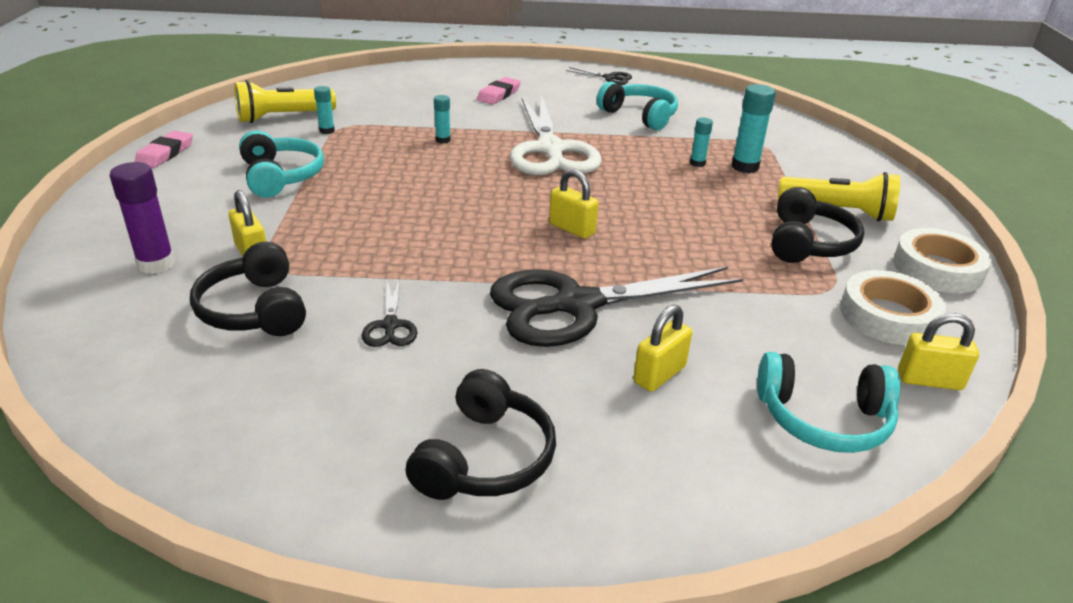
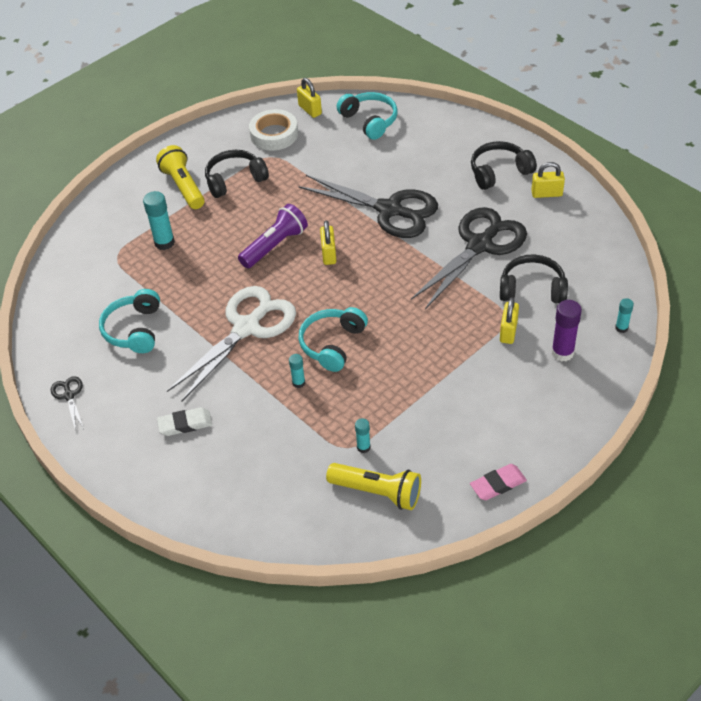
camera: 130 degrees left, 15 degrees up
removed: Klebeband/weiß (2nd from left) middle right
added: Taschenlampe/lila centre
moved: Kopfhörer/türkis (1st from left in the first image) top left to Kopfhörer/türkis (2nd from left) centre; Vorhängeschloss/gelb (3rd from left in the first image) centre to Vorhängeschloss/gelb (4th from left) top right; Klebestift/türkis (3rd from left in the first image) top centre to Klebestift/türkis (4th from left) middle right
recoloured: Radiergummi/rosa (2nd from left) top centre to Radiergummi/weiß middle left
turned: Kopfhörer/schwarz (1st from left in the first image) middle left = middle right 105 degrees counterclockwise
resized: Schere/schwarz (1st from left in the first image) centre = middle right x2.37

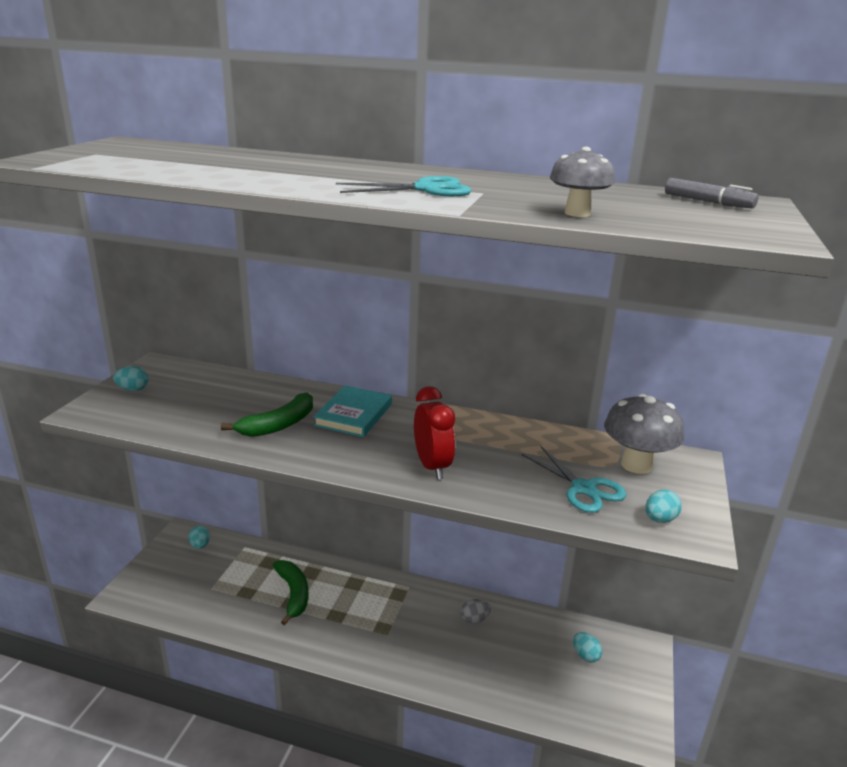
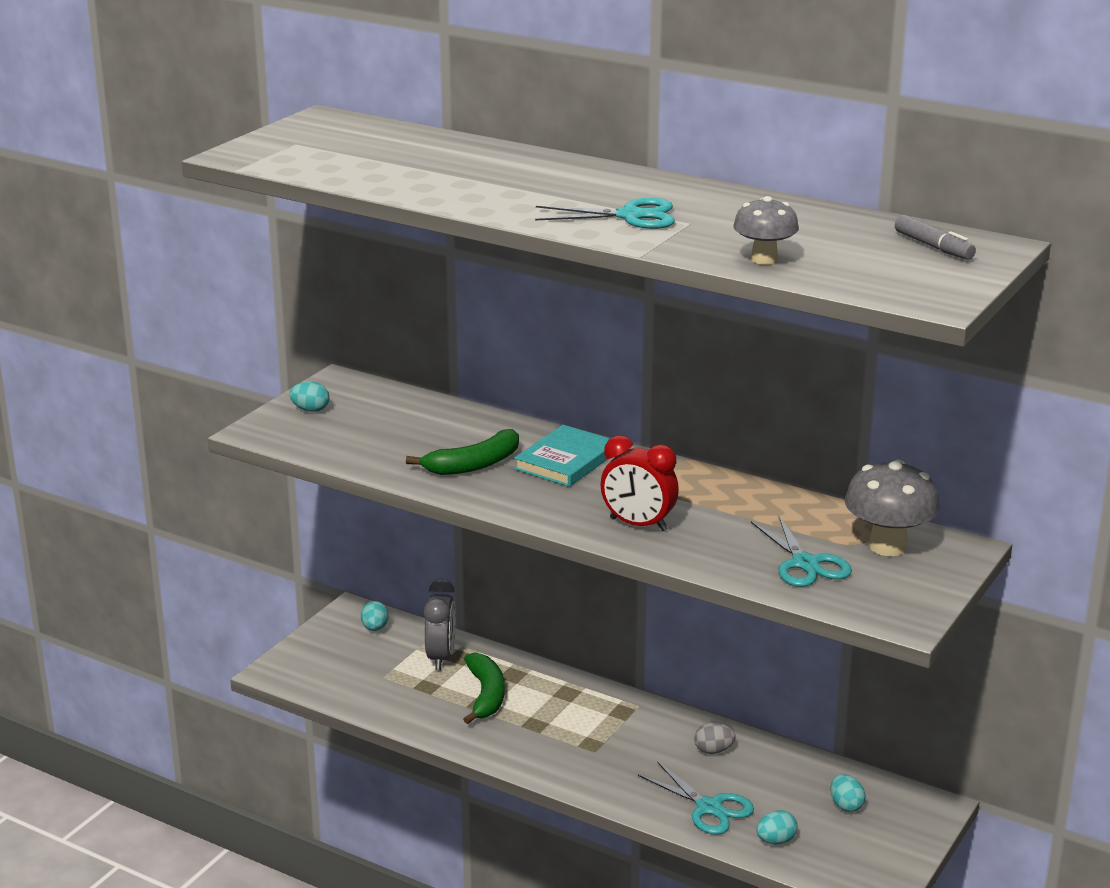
camera: 15 degrees right, 0 degrees up
added: Wecker/grau bottom centre; Schere/türkis (2nd from left) bottom centre
moved: Ei/türkis (4th from left in the first image) middle right to Ei/türkis (3rd from left) bottom right
turned: Wecker/rot centre = centre 120 degrees clockwise

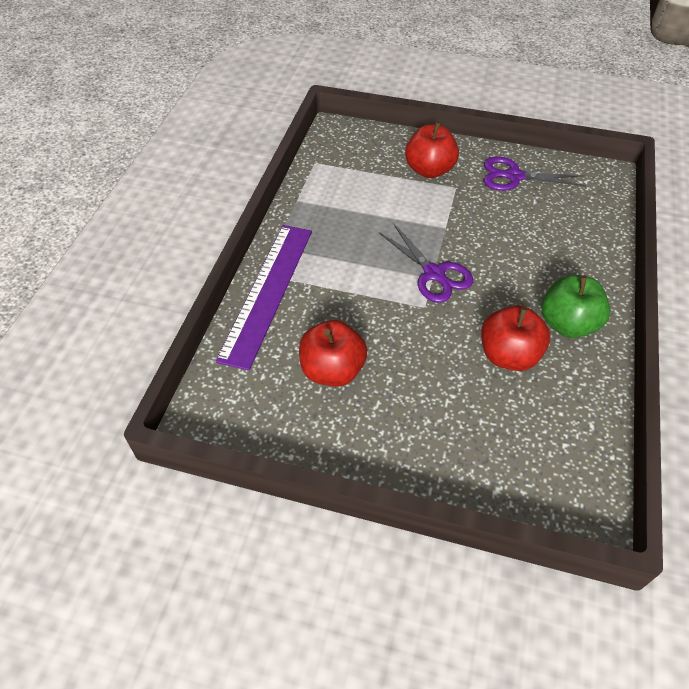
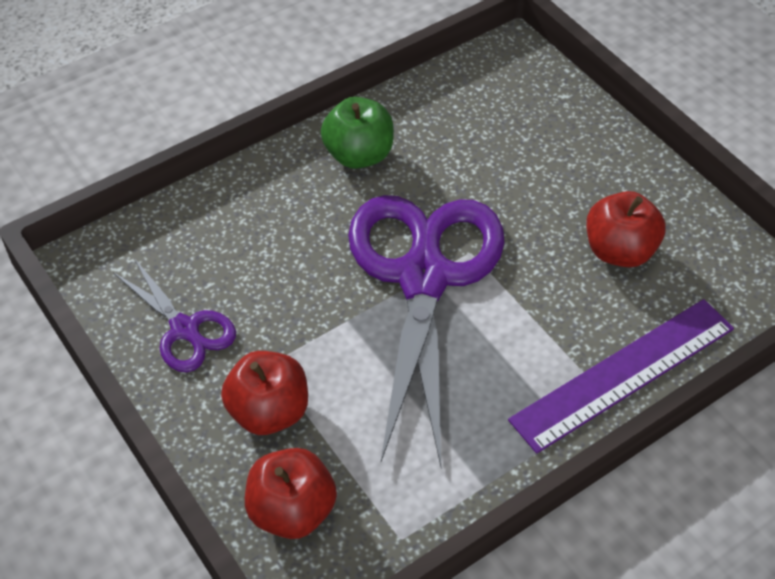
camera: 140 degrees left, 0 degrees up
moved: Apfel/rot (3rd from left in the first image) middle right to Apfel/rot (2nd from left) bottom centre
resized: Schere/lila (1st from left in the first image) centre = centre x2.10

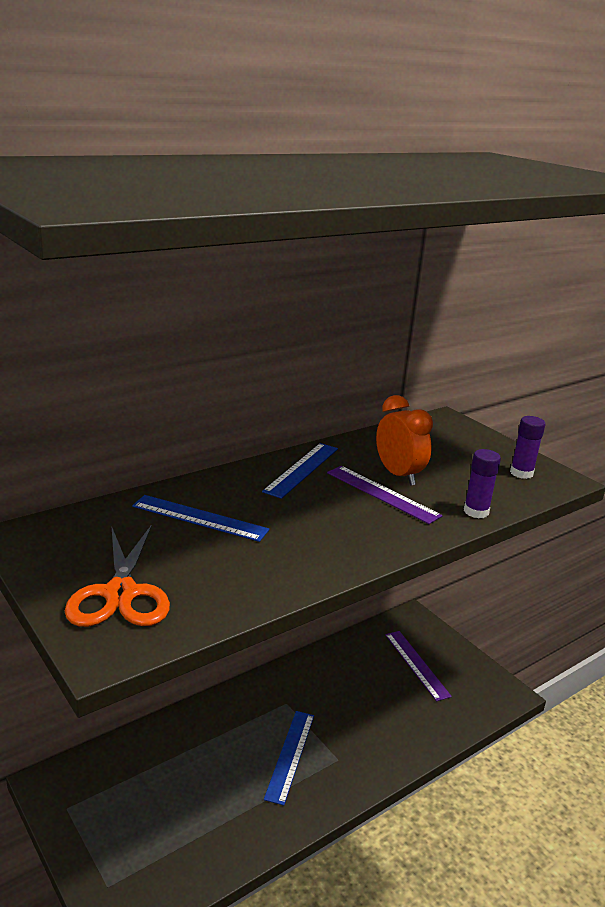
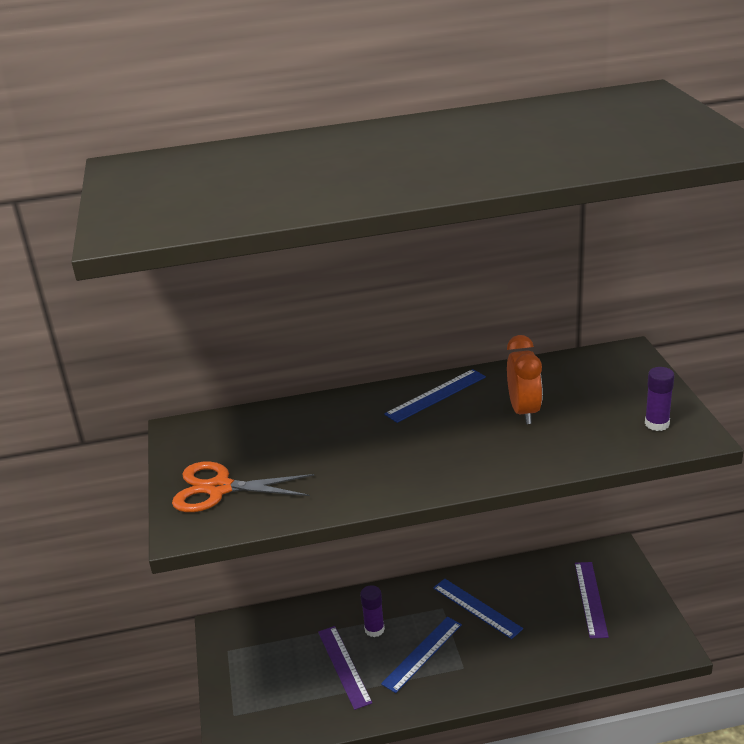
camera: 30 degrees right, 5 degrees up
moved: Lineal/blau (1st from left in the first image) middle left to Lineal/blau (3rd from left) bottom centre; Lineal/lila (1st from left) centre to bottom centre; Klebestift/lila (1st from left) middle right to bottom centre
turned: Schere/orange middle left = middle left 75 degrees clockwise

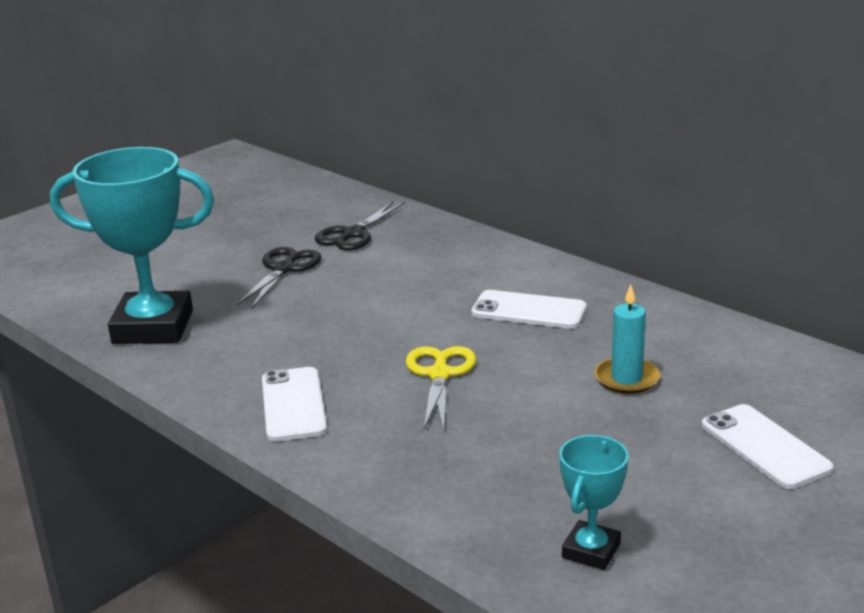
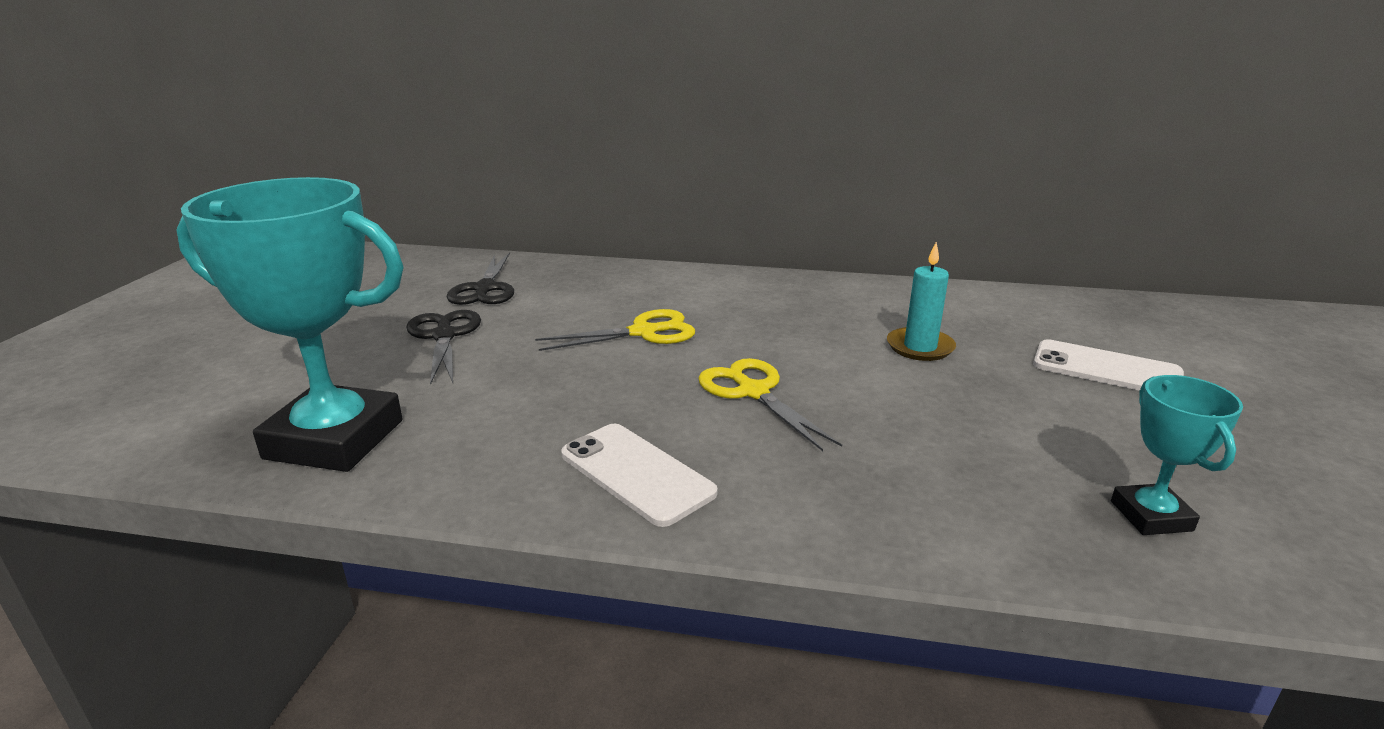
camera: 35 degrees left, 0 degrees up
removed: Handy/weiß (2nd from left) centre
added: Schere/gelb (1st from left) centre
turned: Pokal/türkis (1st from left) middle left = middle left 45 degrees clockwise

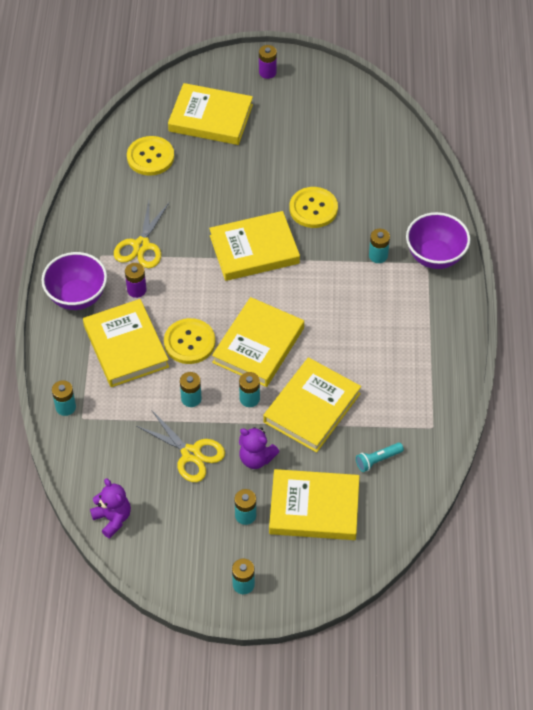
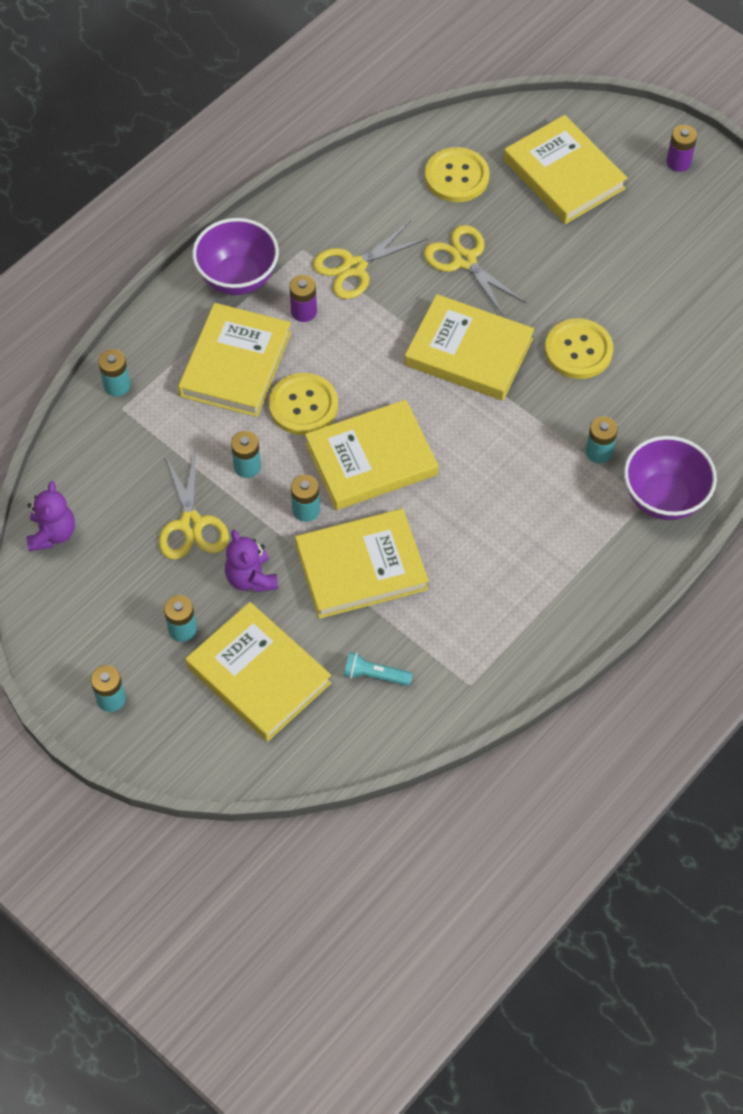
camera: 40 degrees right, 5 degrees up
added: Schere/gelb (3rd from left) top centre

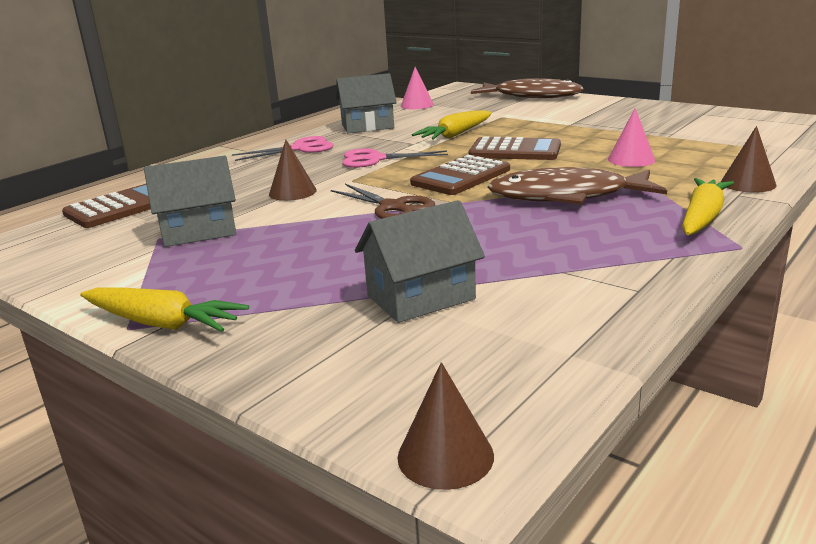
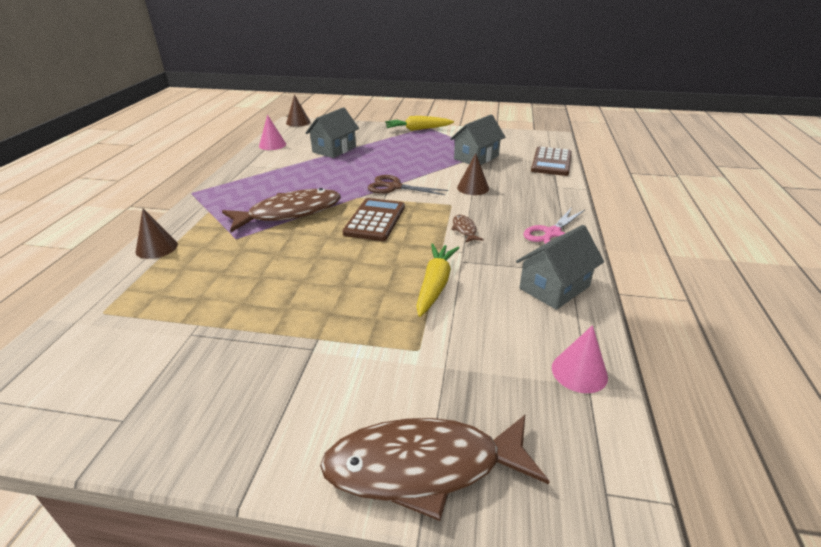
camera: 150 degrees right, 10 degrees up
removed: Taschenrechner/braun (3rd from left) top centre; Karotte/gelb (3rd from left) middle right
moved: Kegel/rosa (2nd from left in the first image) top right to Kegel/rosa (1st from left) top left
replaced: Schere/rosa (2nd from left) top centre to Fisch/braun (3rd from left) centre

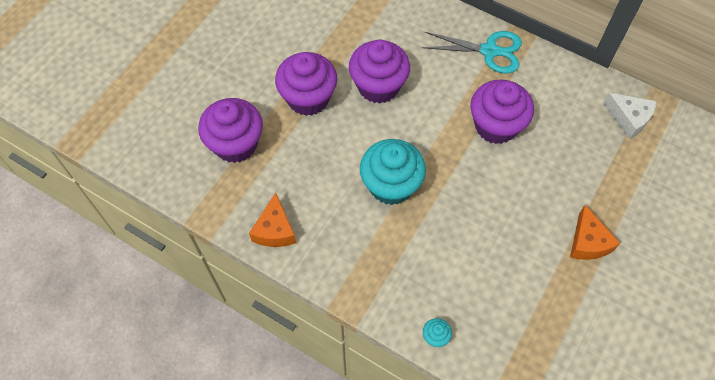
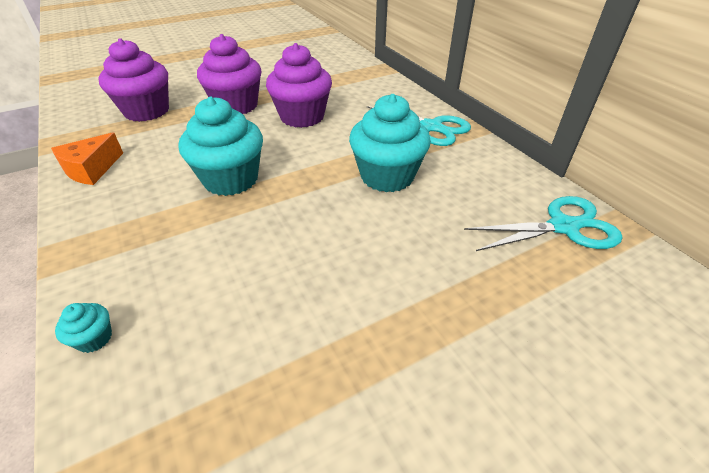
camera: 30 degrees right, 20 degrees down
removed: Käse/orange (2nd from left) middle right
replaced: Käse/weiß top right to Schere/türkis (2nd from left) middle right
recoloured: Muffin/lila (4th from left) top right to Muffin/türkis (3rd from left) top centre

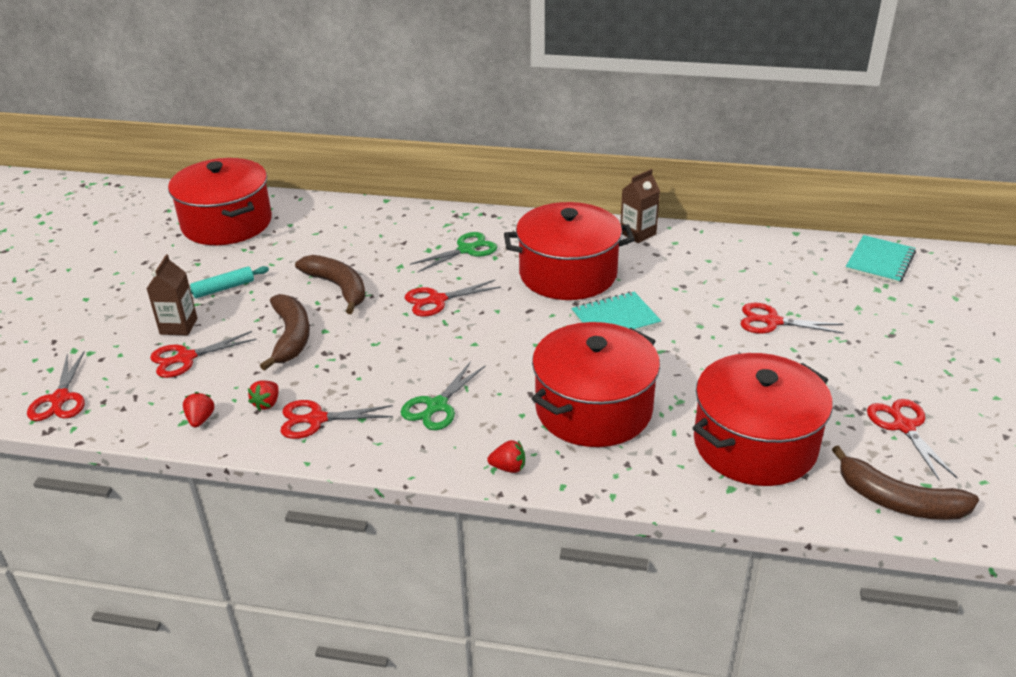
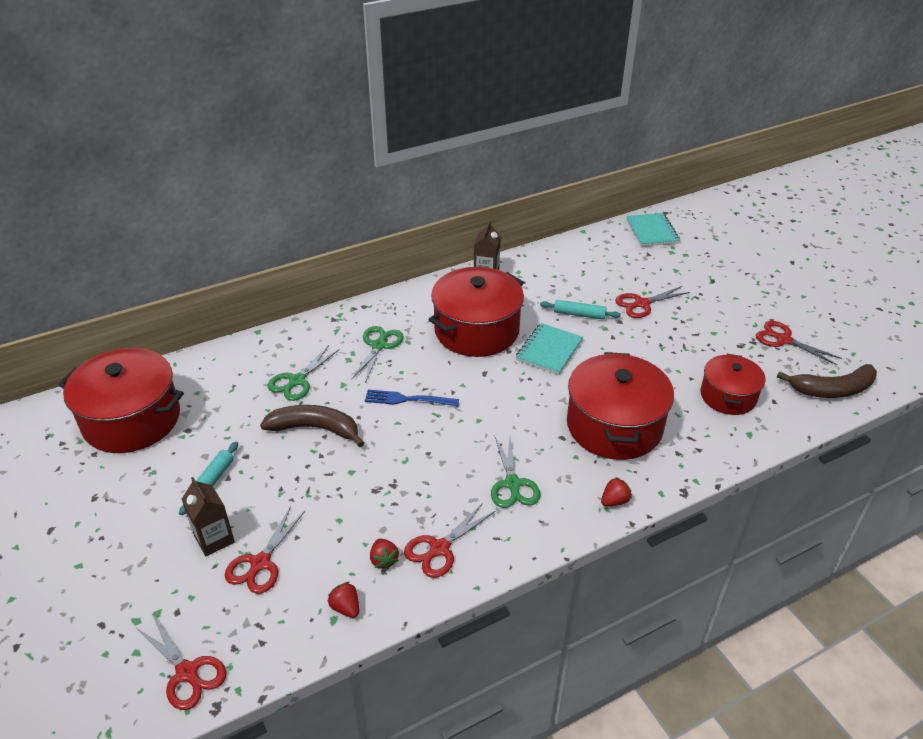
camera: 40 degrees left, 5 degrees up
removed: Banane/braun (1st from left) middle left
added: Schere/grün (1st from left) middle left; Nudelholz/türkis (2nd from left) centre
replaced: Schere/rot (4th from left) centre to Gabel/blau centre
resized: Kochtopf/rot (4th from left) middle right = middle right x0.60

